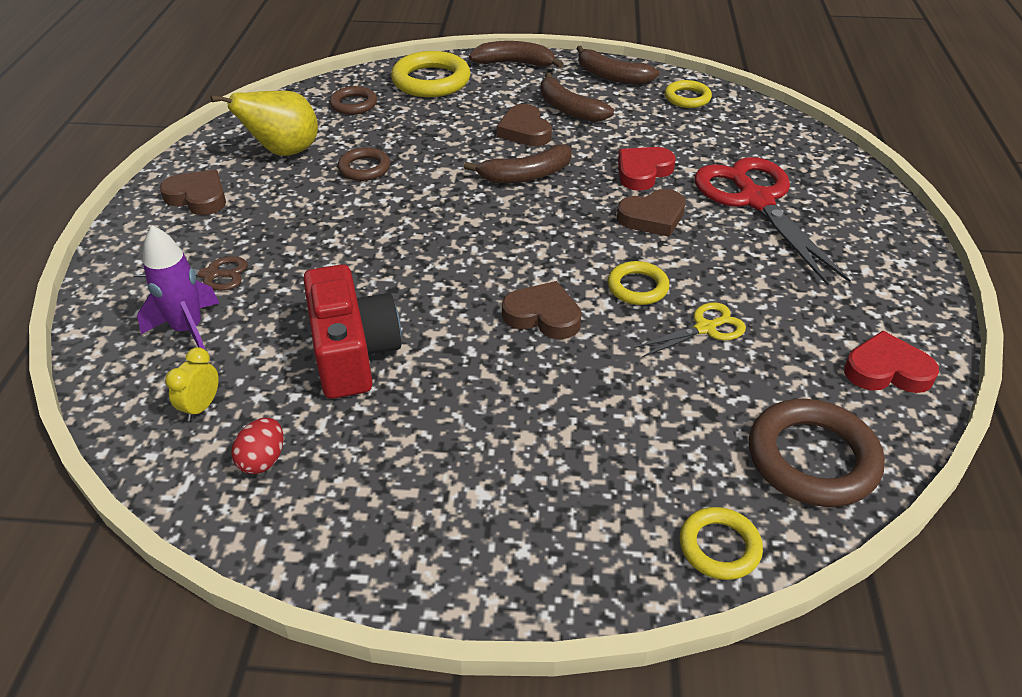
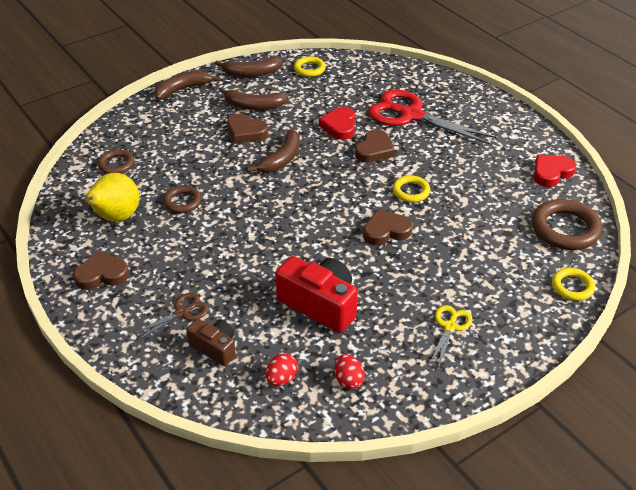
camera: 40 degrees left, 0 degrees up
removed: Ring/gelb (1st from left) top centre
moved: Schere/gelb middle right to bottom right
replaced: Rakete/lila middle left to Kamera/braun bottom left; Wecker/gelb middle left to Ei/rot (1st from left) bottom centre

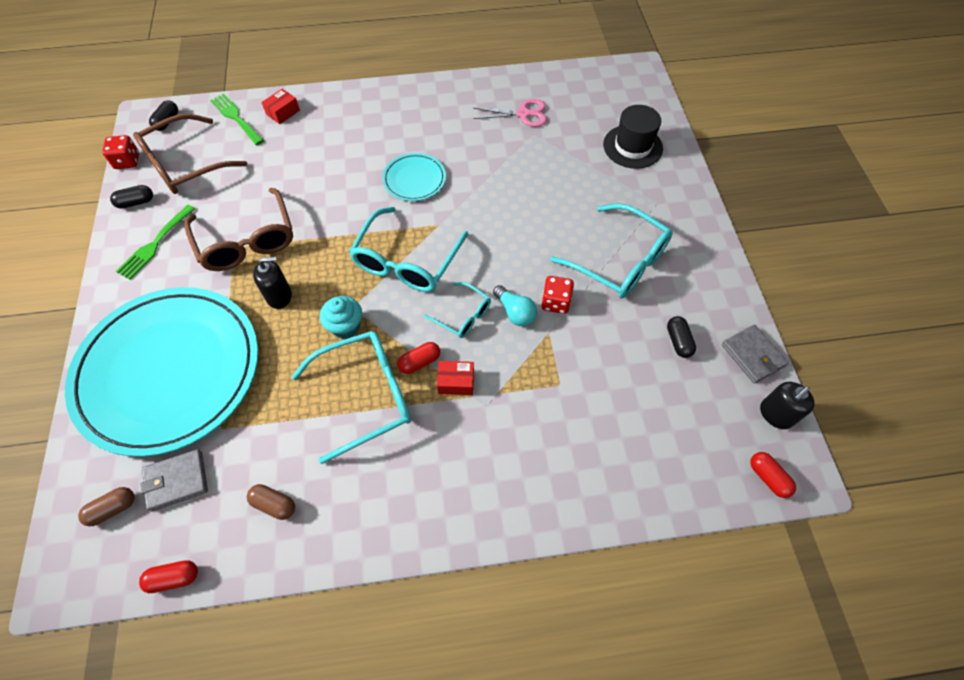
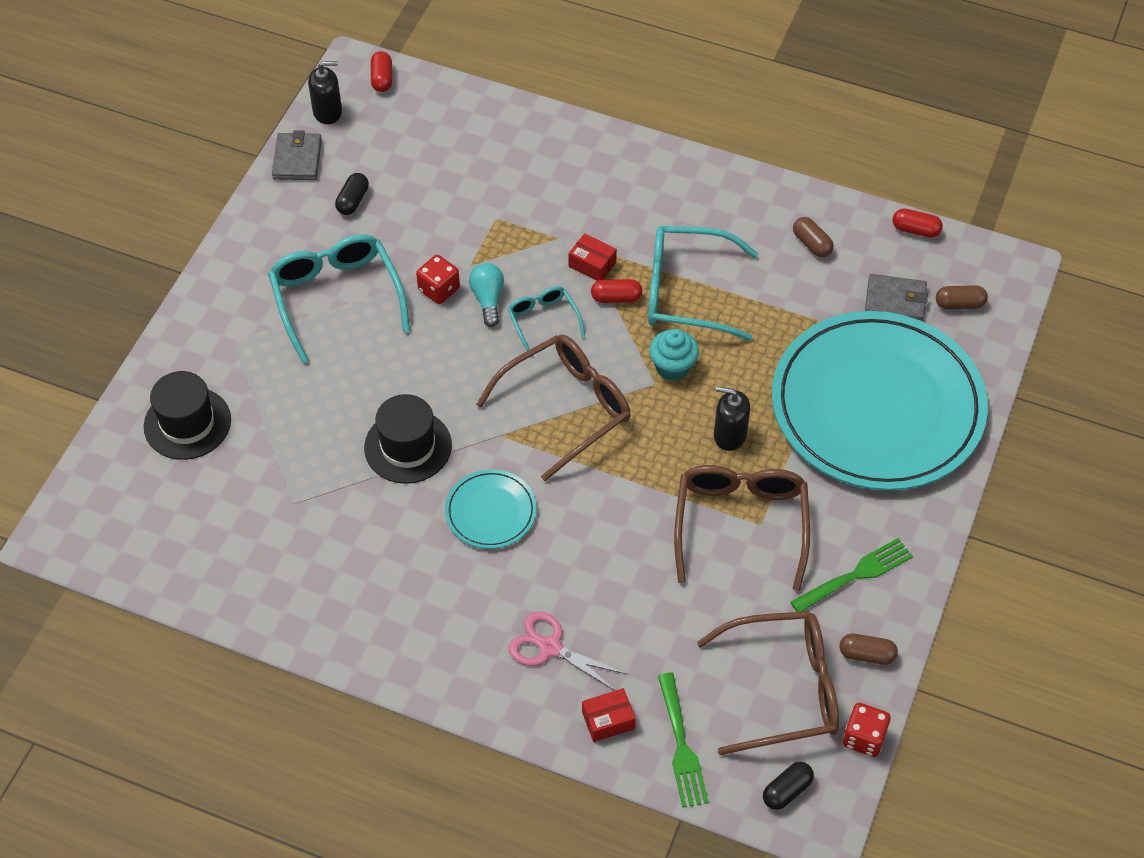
camera: 150 degrees left, 5 degrees down
added: Hut/schwarz (2nd from left) centre
moved: Schere/rosa top centre to bottom centre
recoloured: Kapsel/schwarz (1st from left) top left to Kapsel/braun (2nd from left) bottom right; Brille/türkis (2nd from left) centre to Brille/braun (1st from left) centre

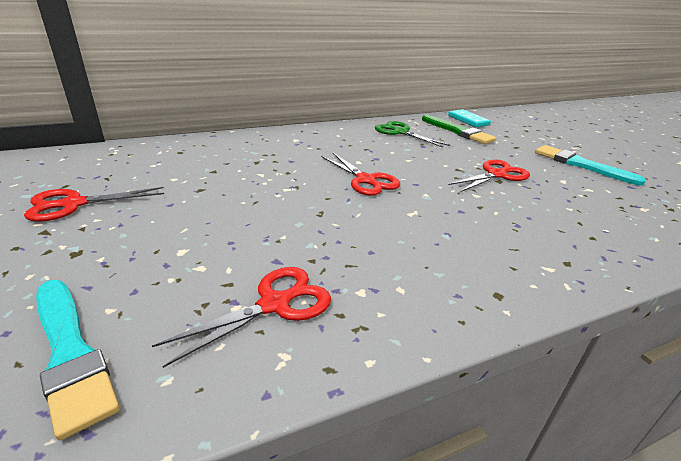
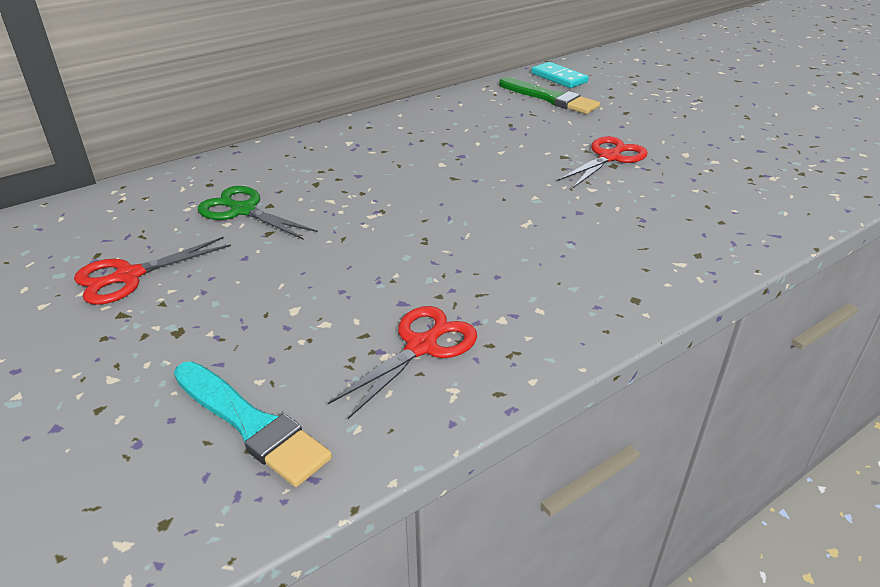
camera: 10 degrees left, 5 degrees up
removed: Schere/rot (3rd from left) centre; Pinsel/türkis (2nd from left) middle right
moved: Schere/grün top centre to middle left

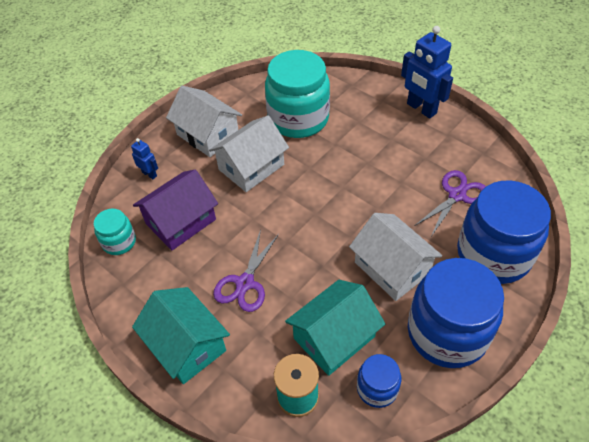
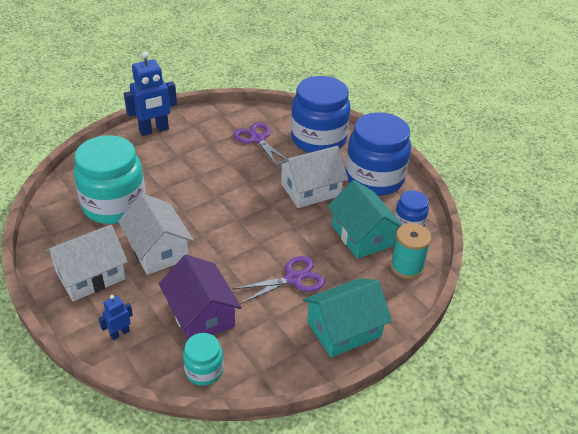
camera: 80 degrees left, 10 degrees down
turned: Schere/lila (1st from left in the first image) centre = centre 60 degrees counterclockwise

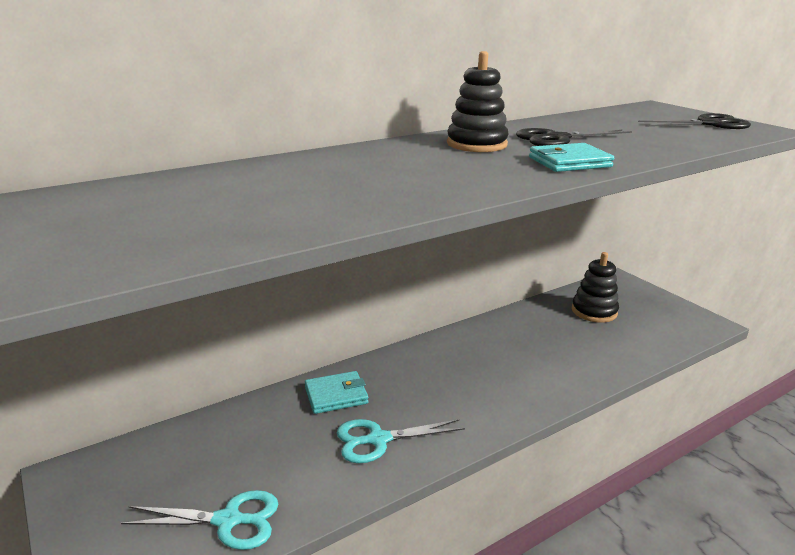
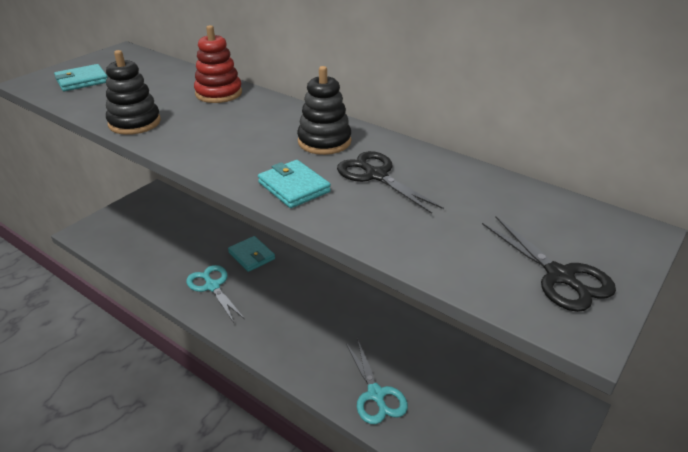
camera: 70 degrees right, 10 degrees up
added: Geldbörse/türkis (1st from left) top left; Stapelspielzeug/rot top left
moved: Schere/türkis (1st from left in the first image) bottom left to Schere/türkis (2nd from left) bottom centre; Stapelspielzeug/schwarz (2nd from left in the first image) middle right to Stapelspielzeug/schwarz (1st from left) top left

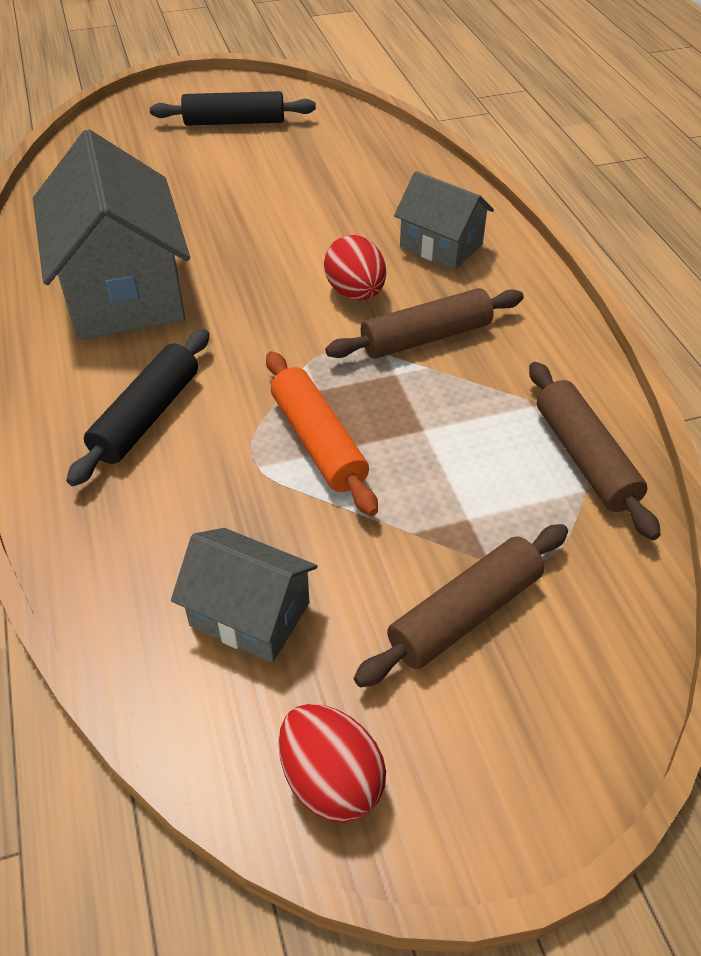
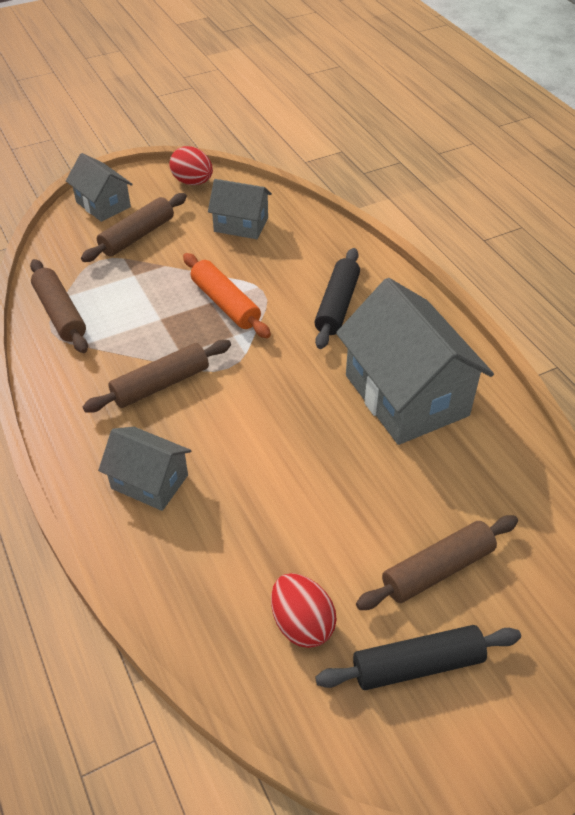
camera: 170 degrees right, 0 degrees up
added: Haus/grau (1st from left) top left; Nudelholz/braun (4th from left) bottom right
moved: Ei/rot (2nd from left) top centre to bottom centre

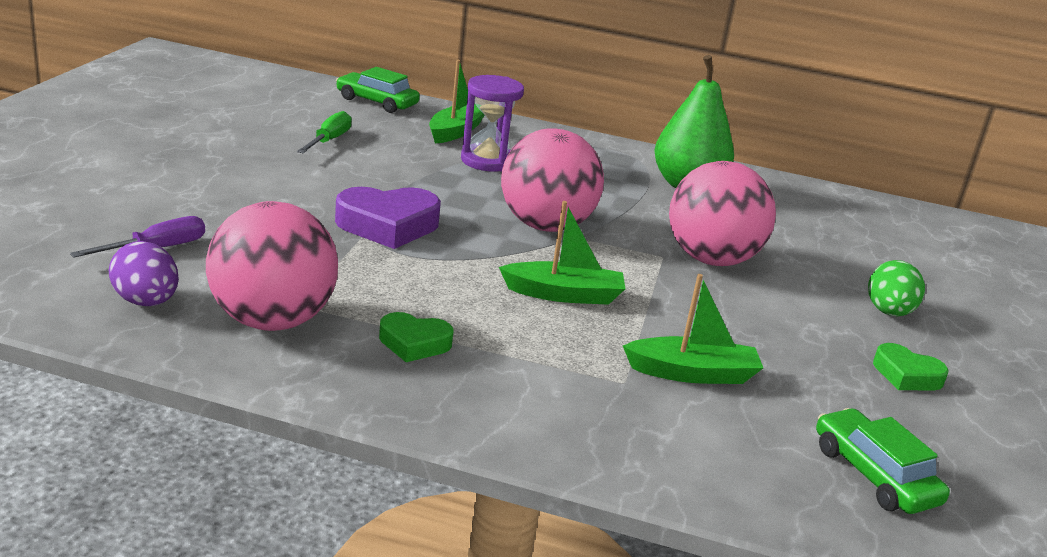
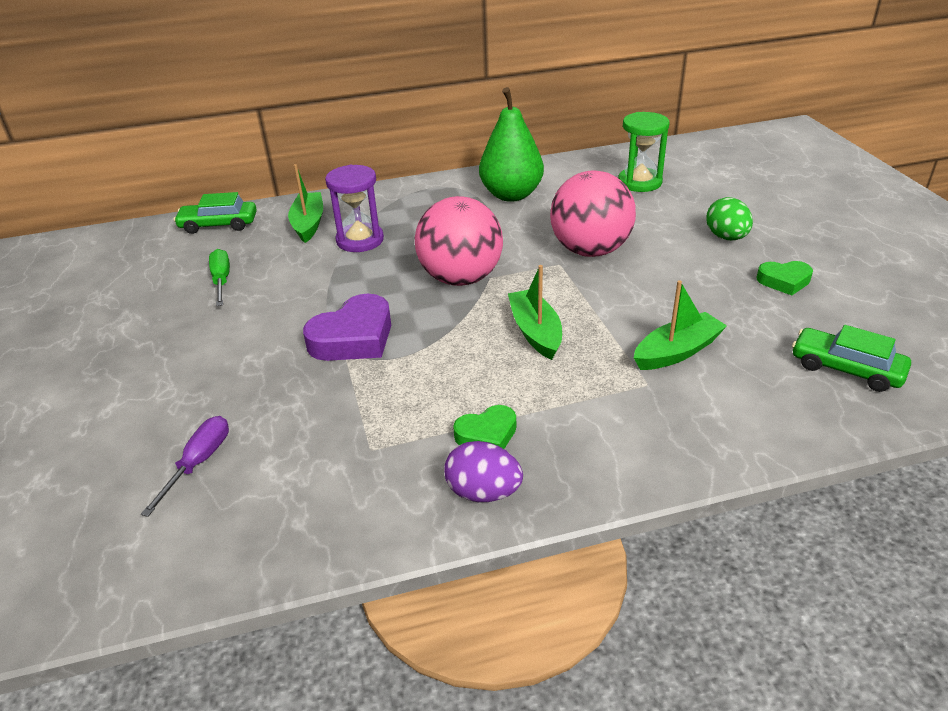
camera: 25 degrees left, 10 degrees up
removed: Ball/rosa (1st from left) middle left
added: Sanduhr/grün top right
moved: Ei/lila middle left to centre
turned: Boot/grün (2nd from left) centre = centre 75 degrees counterclockwise

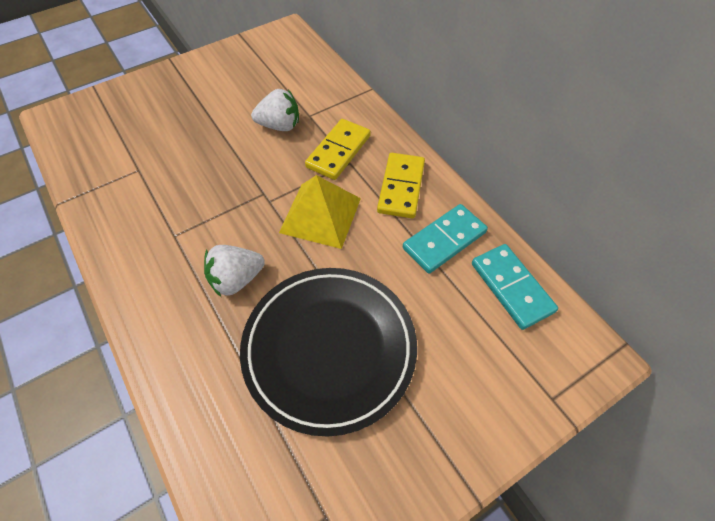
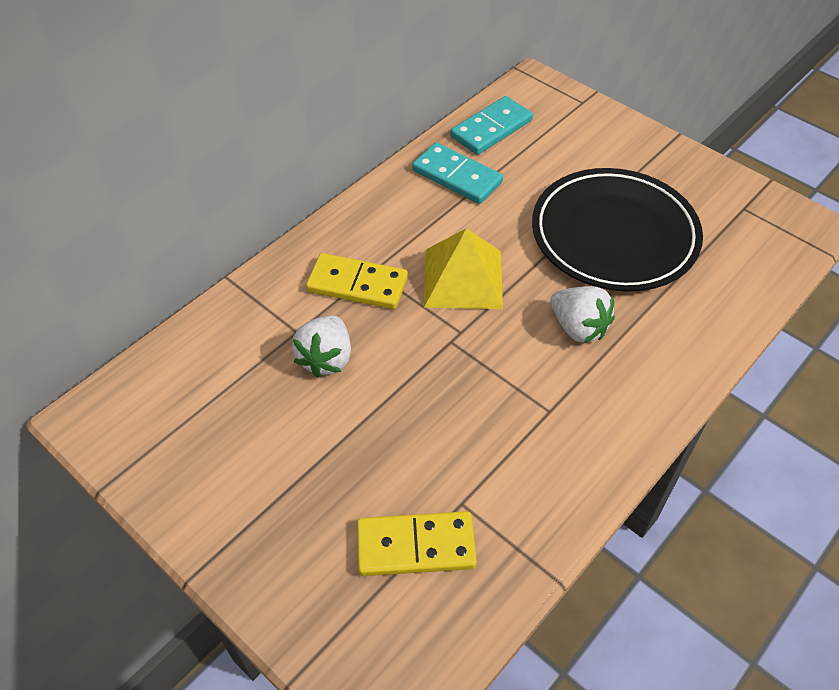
camera: 105 degrees left, 5 degrees down
moved: Dominostein/gelb (2nd from left) centre to bottom centre
turned: Erdbeere/weiß (2nd from left in the first image) top centre = centre 150 degrees counterclockwise

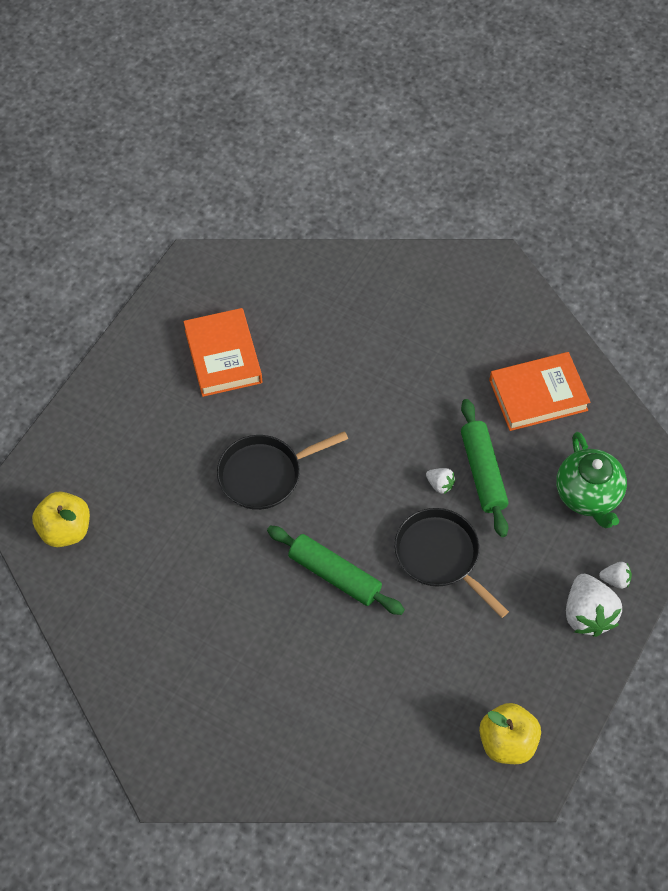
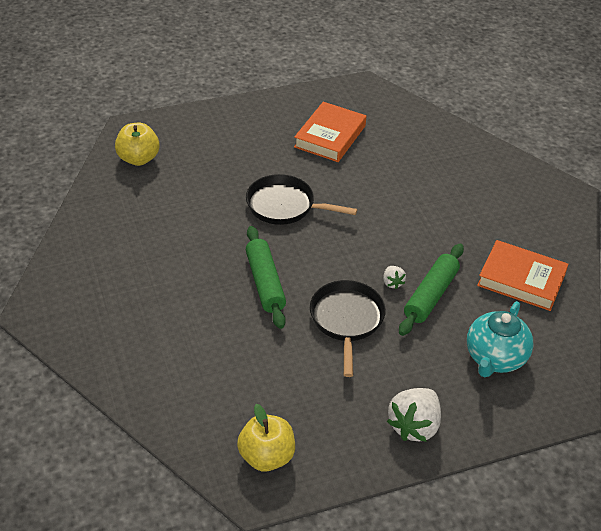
camera: 40 degrees right, 15 degrees down
removed: Erdbeere/weiß (3rd from left) middle right
recoloured: Teekanne/grün middle right to Teekanne/türkis middle right

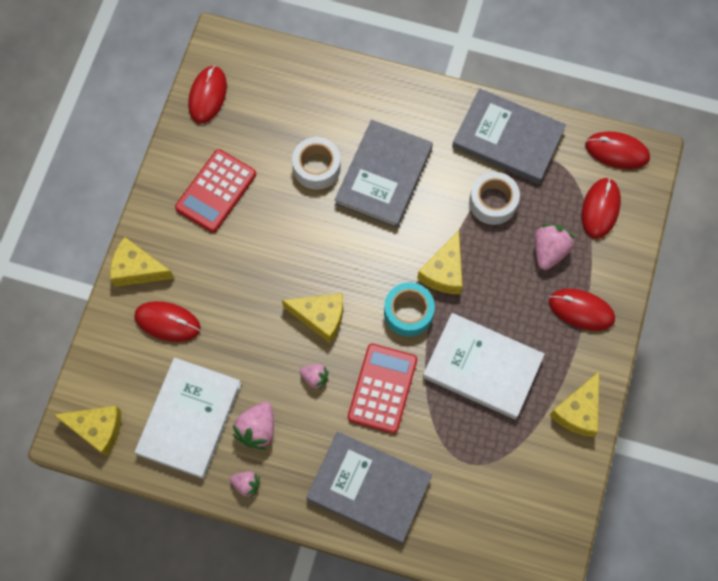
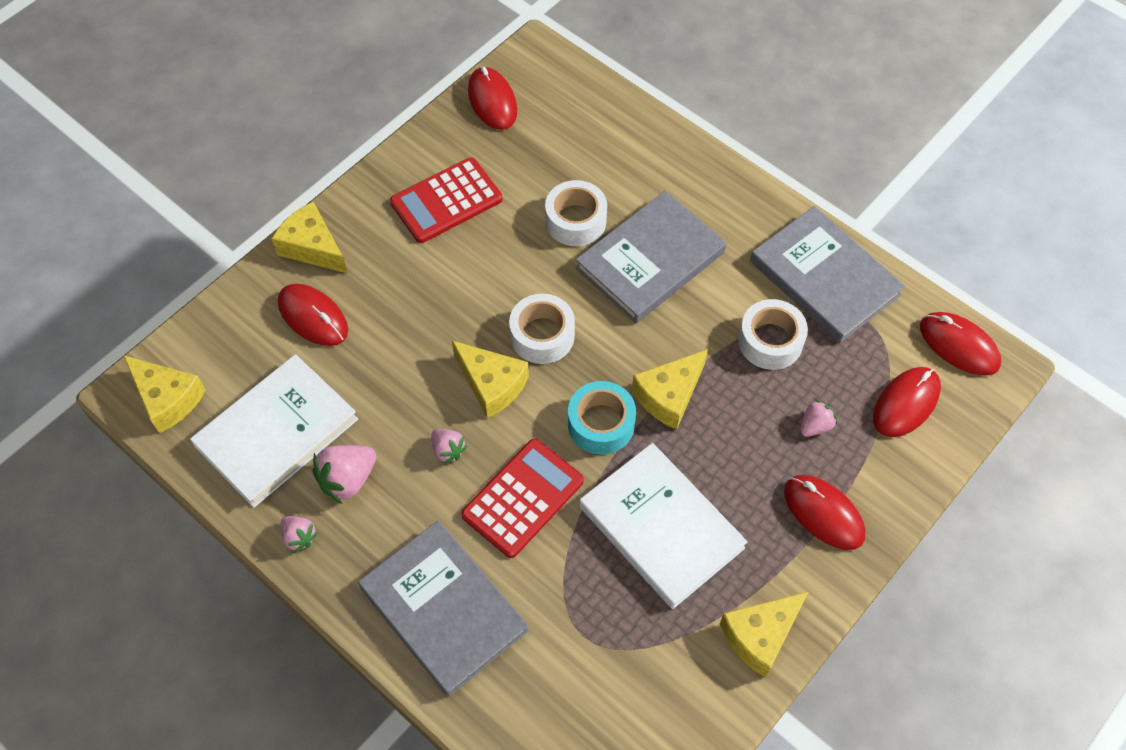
camera: 25 degrees right, 10 degrees down
added: Klebeband/weiß (1st from left) centre
turned: Computermaus/rot (2nd from left) top left = top centre 60 degrees counterclockwise
resized: Erdbeere/rosa (4th from left) middle right = middle right x0.61

